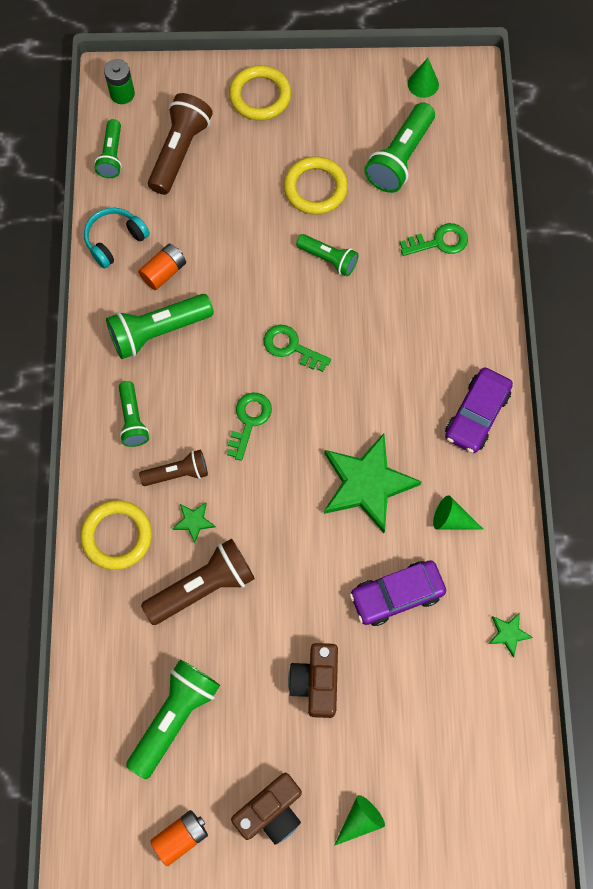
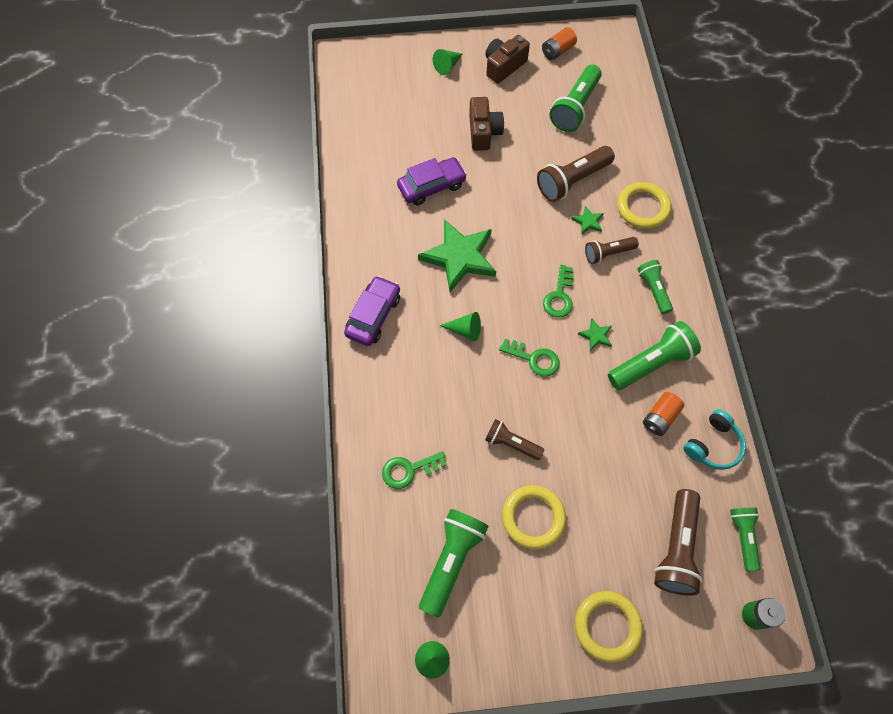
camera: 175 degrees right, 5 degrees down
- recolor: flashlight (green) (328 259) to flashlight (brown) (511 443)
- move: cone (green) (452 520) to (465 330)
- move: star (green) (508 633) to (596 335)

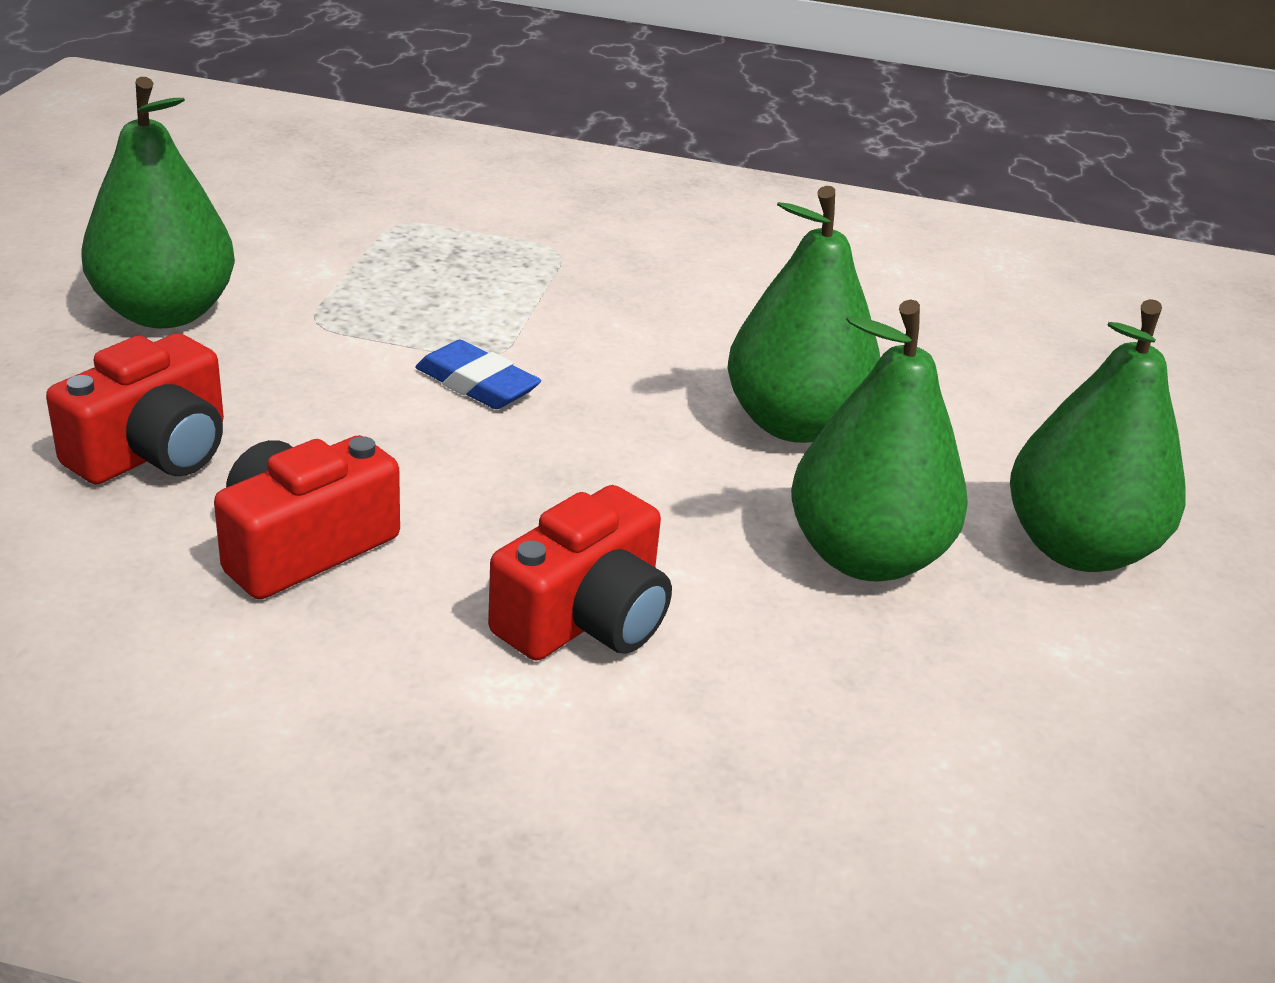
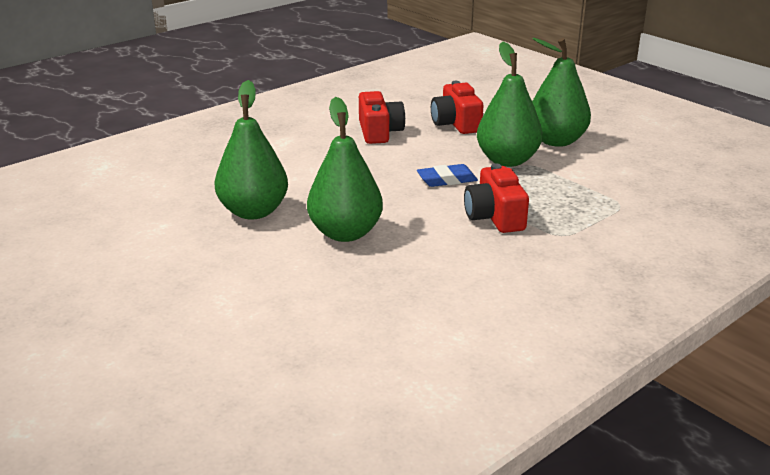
camera: 130 degrees right, 5 degrees down
- move: camera (red) (585 618) to (495 217)
- move: pear (green) (1077 548) to (507 160)

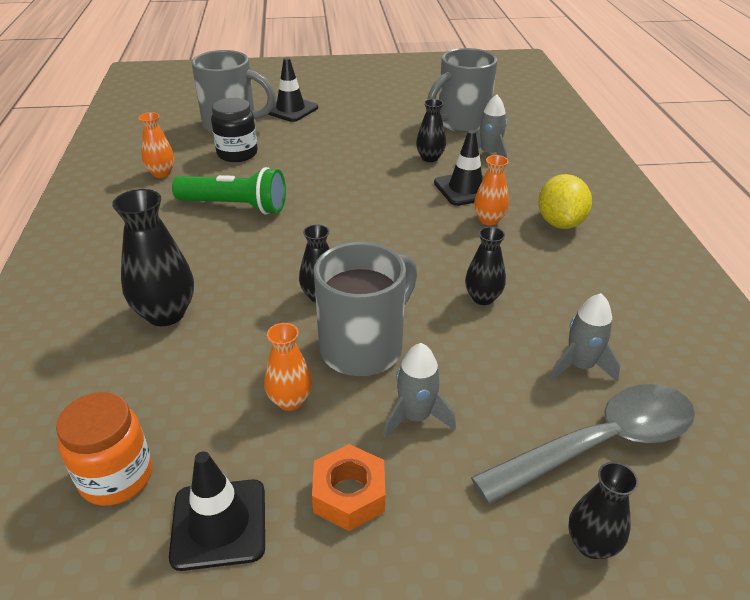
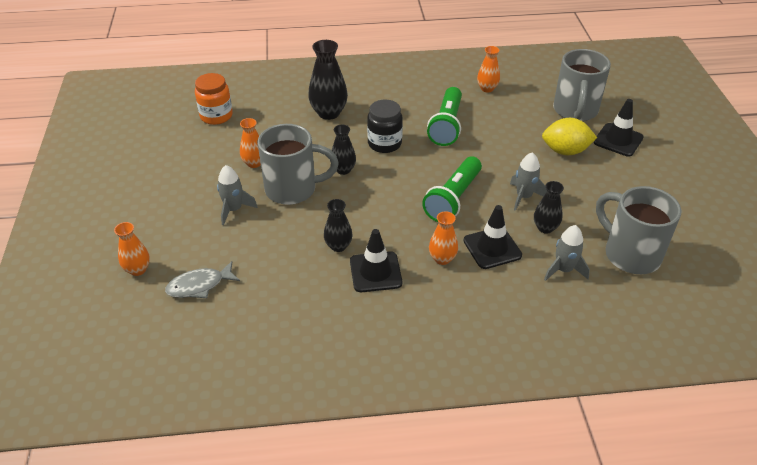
camera: 90 degrees right, 5 degrees up
- move: traffic cone (black) (219 524) to (375 272)
- move: jar (black) (237 154) to (384 144)
- delete: nut (orange) (349 494)
- rotate: mug (grey) (364 347) = (293 189) 45 degrees counterclockwise
- replace: spoon (grey) (600 443) to fish (grey) (199 286)
- move: lemon (yellow) (560 223) to (565 151)
- move: rocket (grey) (580 366) to (524 197)
- recolor: vase (black) (591 544) to vase (orange) (138 269)
- insert: flashlight (green) (453 199)

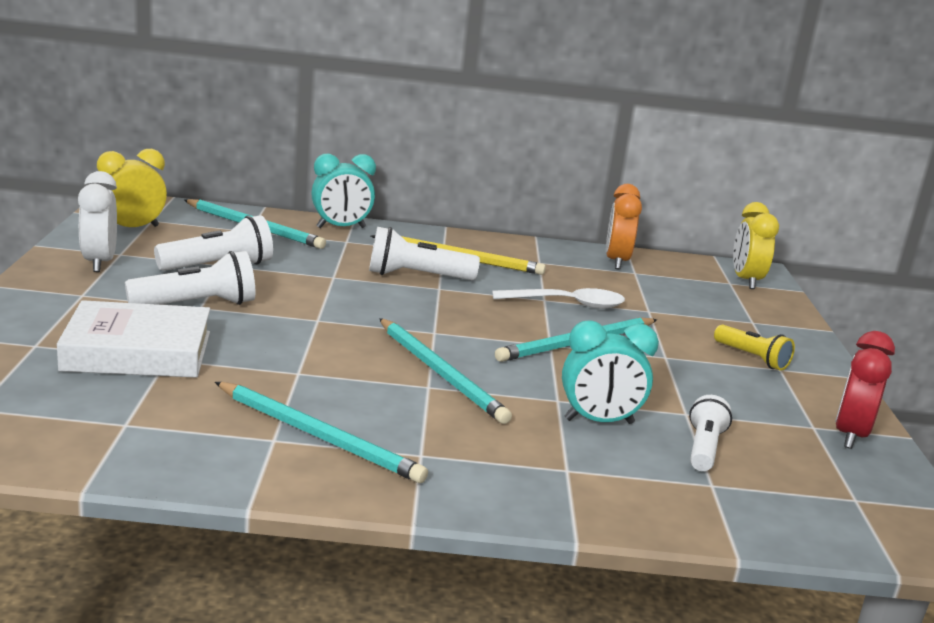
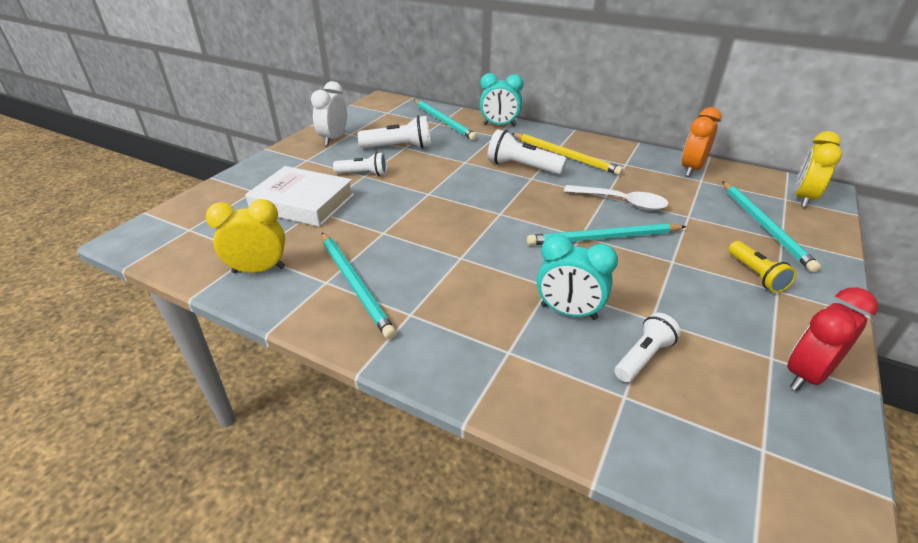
camera: 30 degrees right, 15 degrees up
- move: clock (yellow) (132 228) to (259 270)
- resize: flashlight (white) (197 305) = (363 174) x0.67
- move: pencil (turquoise) (440 373) to (764 226)

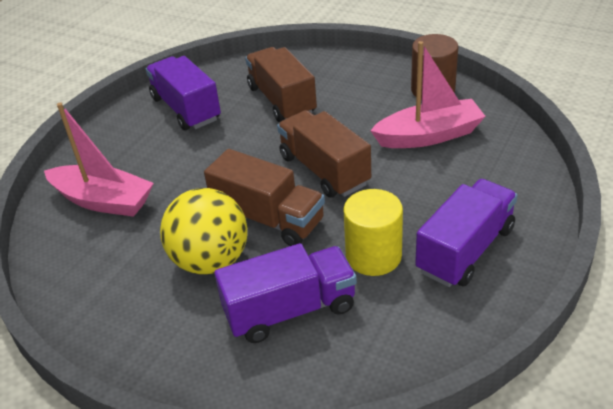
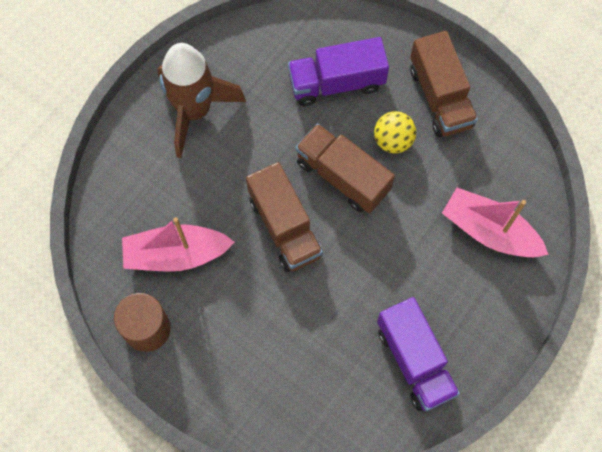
camera: 175 degrees left, 30 degrees up
- resize: ball (yellow) (210 261) = (393 140) x0.62
- move: truck (brown) (281 100) to (440 97)
- delete: cylinder (yellow) (373 256)
- replace: truck (purple) (465 250) to rocket (brown) (195 111)

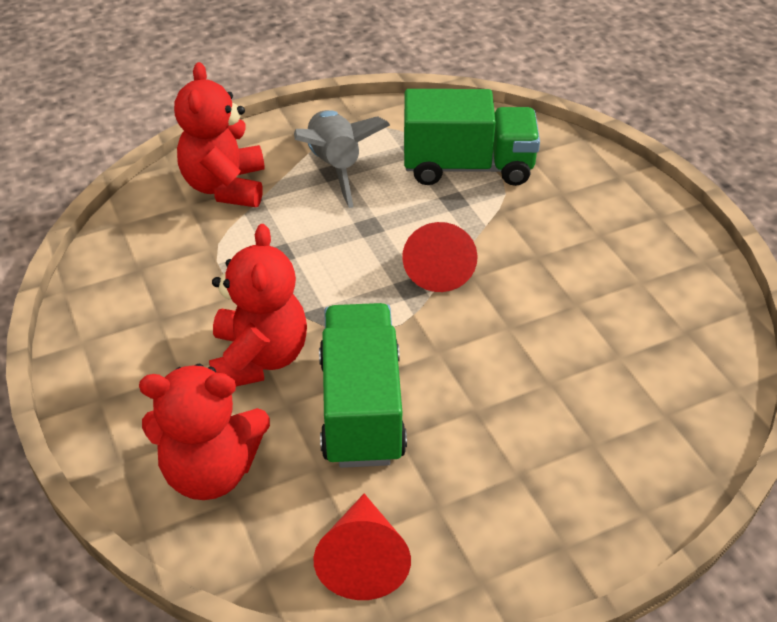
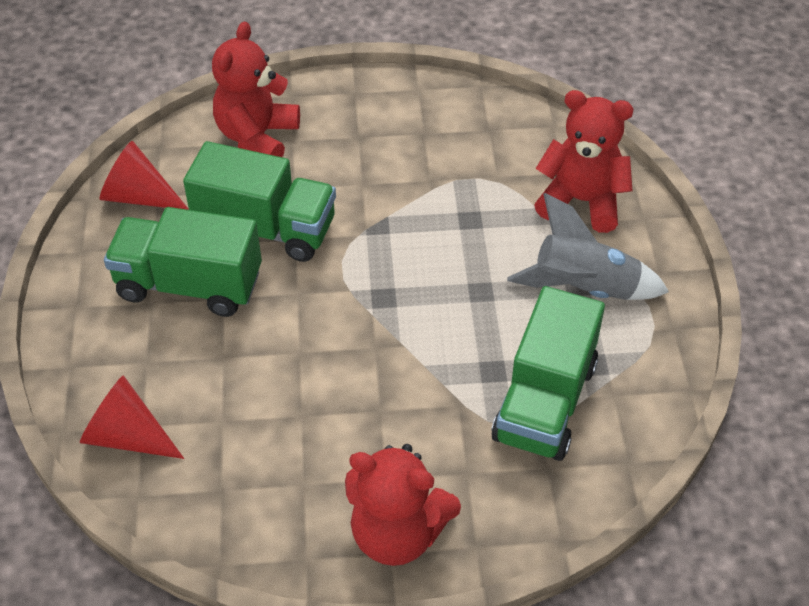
camera: 110 degrees right, 5 degrees up
- move: teddy bear (red) (259 358) to (397 533)
- move: cone (red) (439 267) to (127 436)
- insert: truck (green) (189 285)

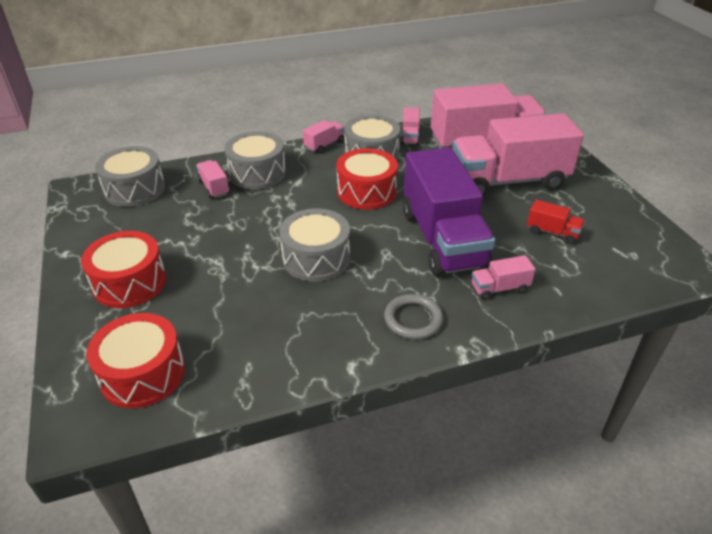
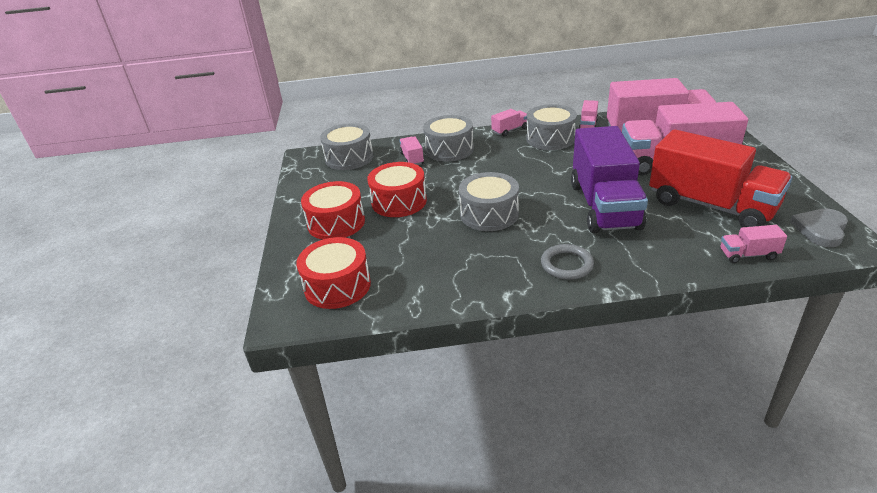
camera: 15 degrees right, 5 degrees down
- move: drum (red) (366 192) to (399 201)
- move: truck (pink) (499 288) to (748 255)
- resize: truck (red) (552 232) = (711 206) x2.47
- insert: heart (grey) (820 229)

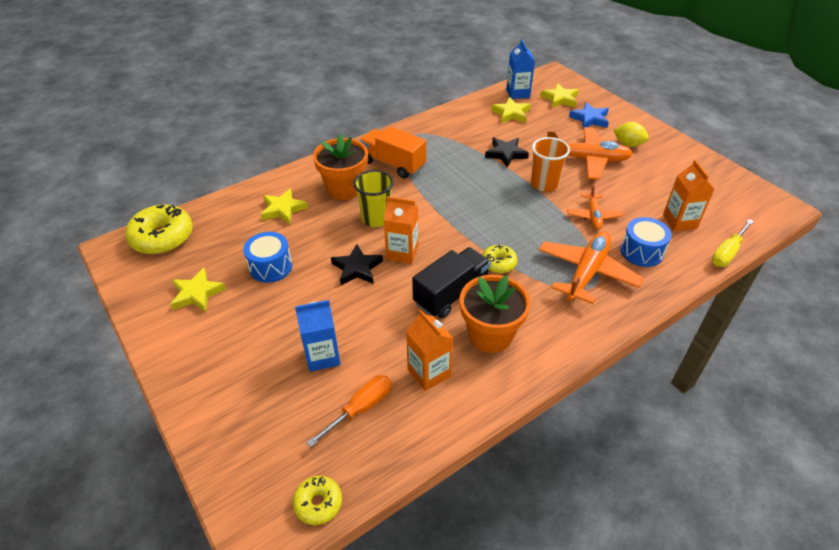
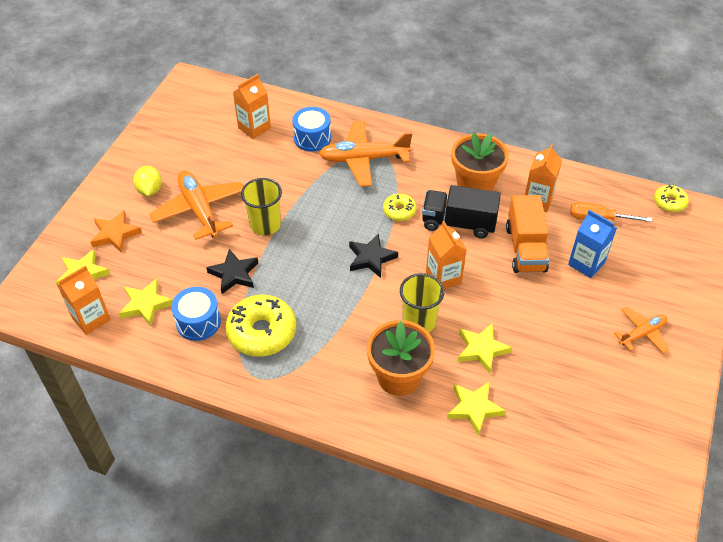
camera: 125 degrees left, 5 degrees up
- move: donut (yellow) (162 237) to (262 332)
- move: star (yellow) (197 293) to (481 349)
- move: drum (blue) (270 267) to (198 322)
- move: star (black) (357 268) to (371 258)
- move: truck (orange) (393 164) to (525 248)
- recolor: carton (blue) (517 93) to carton (orange) (91 319)
- recolor: cup (orange) (544 184) to cup (yellow) (265 225)
- move: plane (orange) (593 216) to (642 333)
- recolor: star (blue) (590 119) to star (orange) (115 234)
- delete: screwdriver (yellow) (727 252)

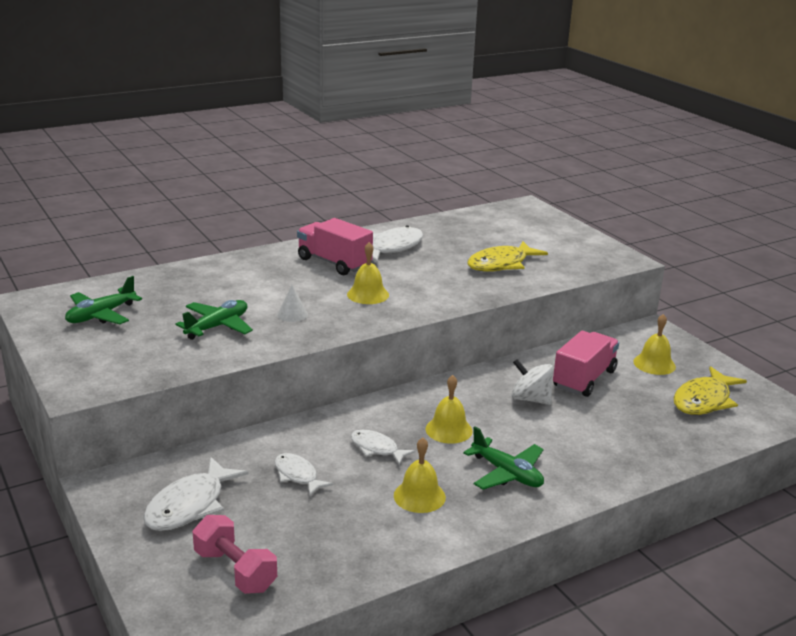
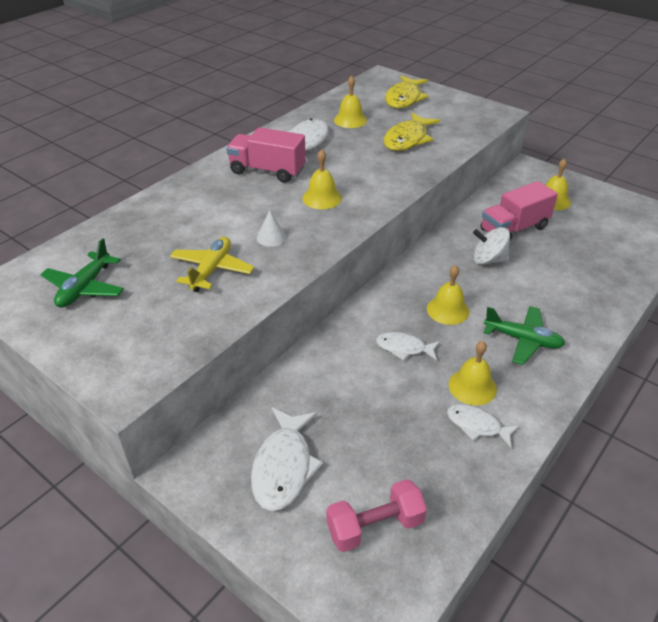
camera: 20 degrees left, 15 degrees up
- recolor: plane (green) (217 326) to plane (yellow) (212 270)
- rotate: dumbbell (pink) (235 570) = (375 526) 45 degrees counterclockwise
- move: fish (white) (297 475) to (477 425)
- rotate: truck (pink) (584 379) = (514 229) 135 degrees counterclockwise
- move: fish (yellow) (704 400) to (404 98)
- insert: bell (yellow) (350 120)

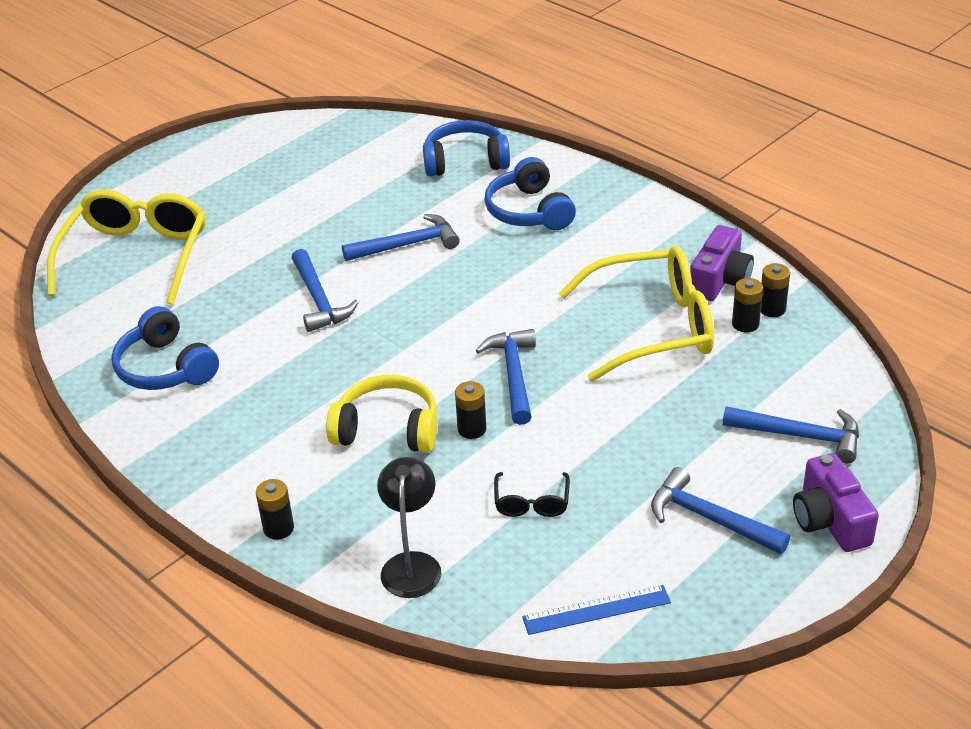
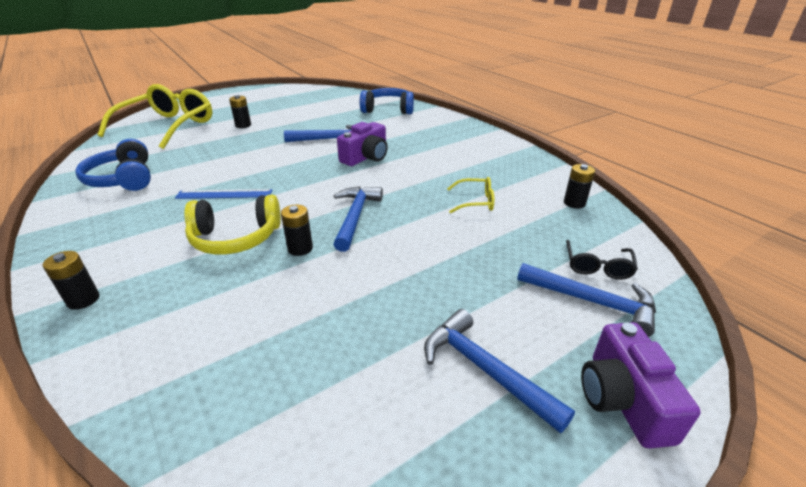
camera: 10 degrees right, 5 degrees down
- delete: hammer (blue) (319 299)
- rotate: headphones (yellow) (387 429) = (236 238) 150 degrees clockwise
- delete: lamp (black) (412 564)
- delete: headphones (blue) (529 211)
- move: glasses (black) (531 502) to (597 266)
- move: ruler (blue) (596 610) to (224 194)
- resize: glasses (yellow) (651 327) = (475 202) x0.43
- move: camera (purple) (720 280) to (366 157)
- move: battery (black) (745 324) to (243 125)

